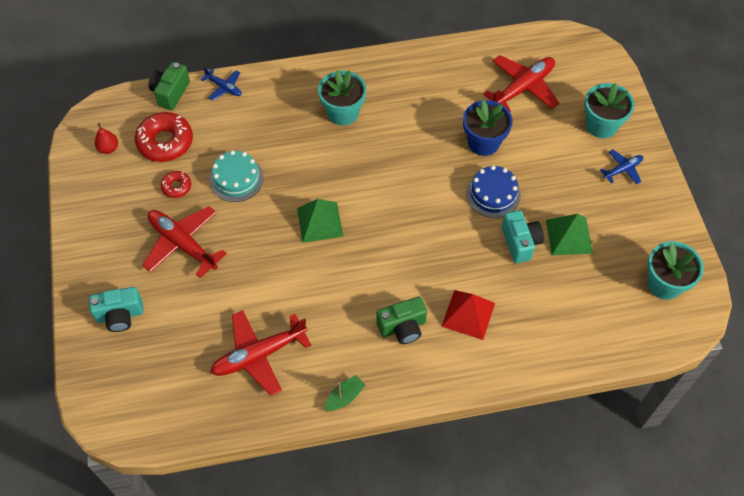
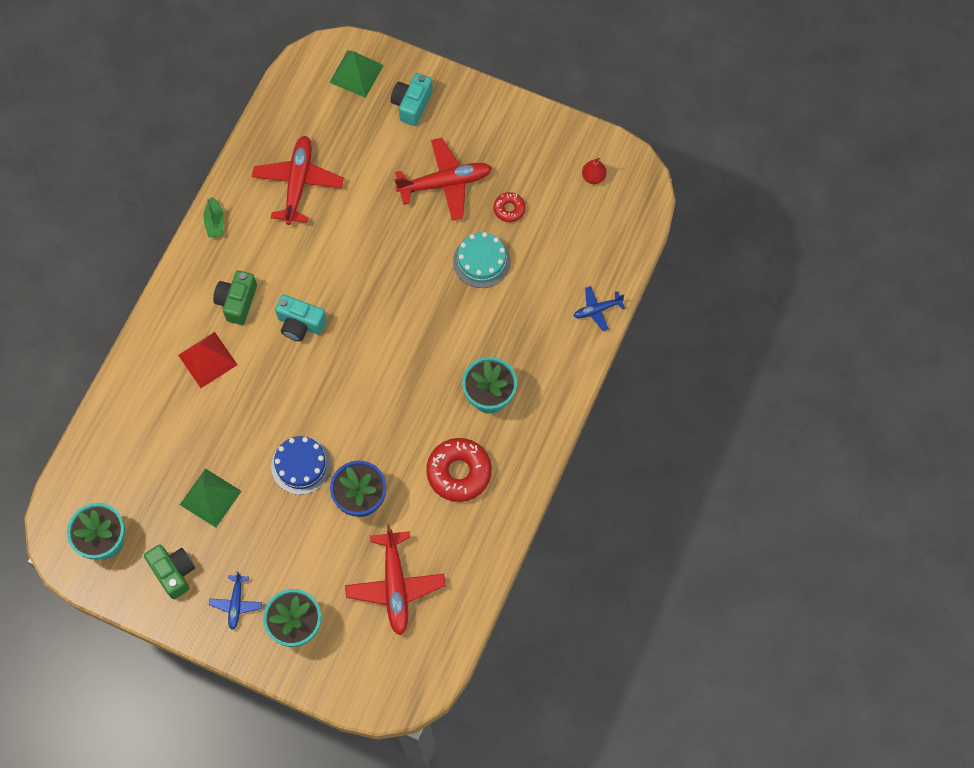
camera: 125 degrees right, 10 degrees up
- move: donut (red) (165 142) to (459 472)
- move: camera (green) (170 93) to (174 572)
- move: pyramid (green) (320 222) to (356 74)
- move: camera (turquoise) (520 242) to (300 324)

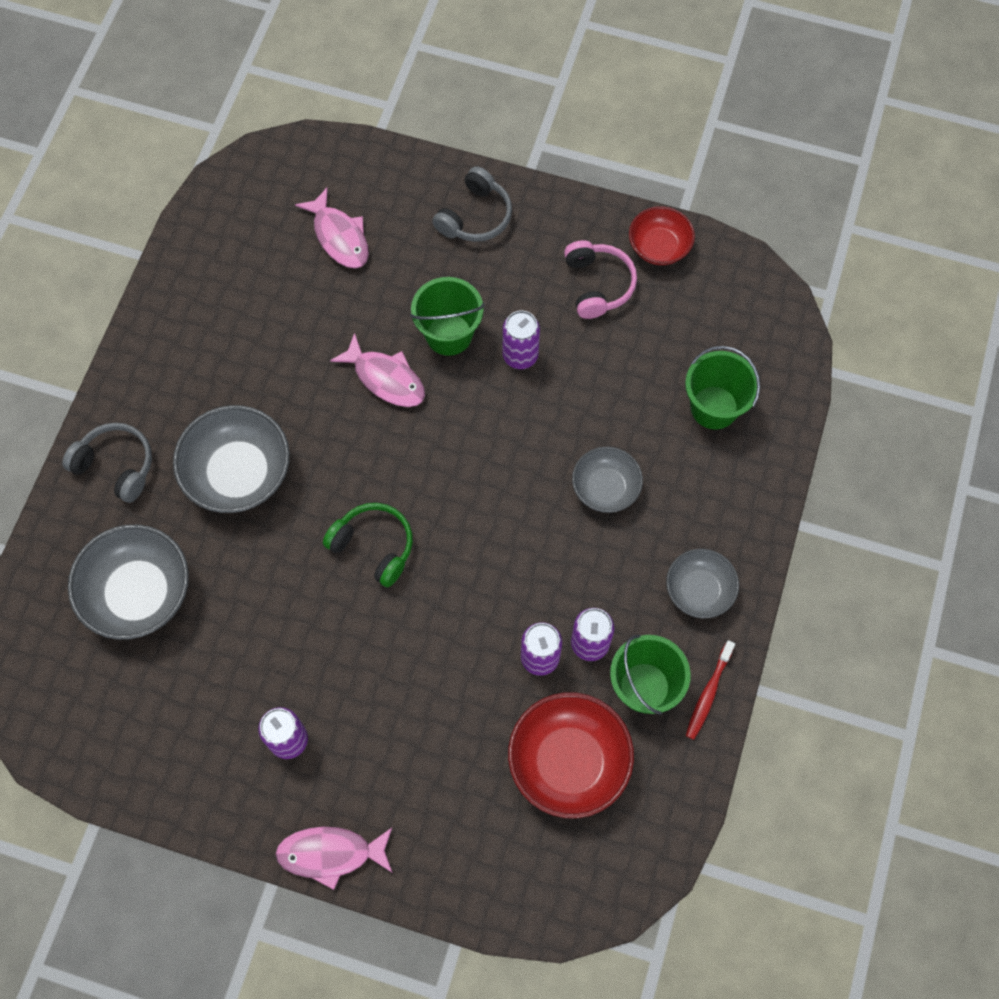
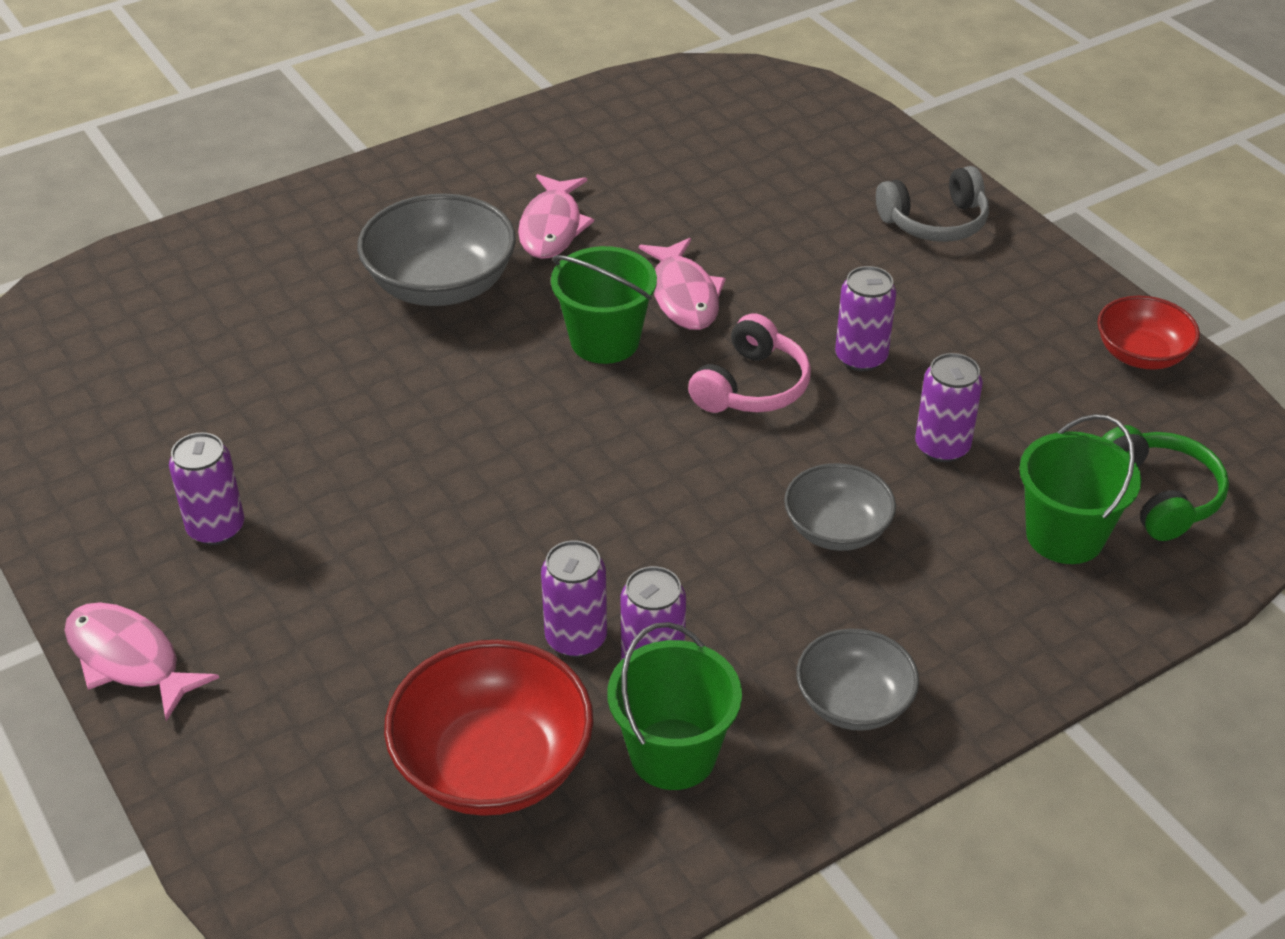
camera: 40 degrees right, 25 degrees down
- delete: headphones (grey) (116 466)
- delete: bowl (grey) (138 593)
- move: fish (pink) (339 237) to (552 227)
- move: headphones (green) (373 546) to (1159 495)
- move: bucket (green) (449 334) to (605 341)
- move: headphones (pink) (598 285) to (751 386)
- delete: toothbrush (red) (708 693)
- insert: can (purple) (942 447)

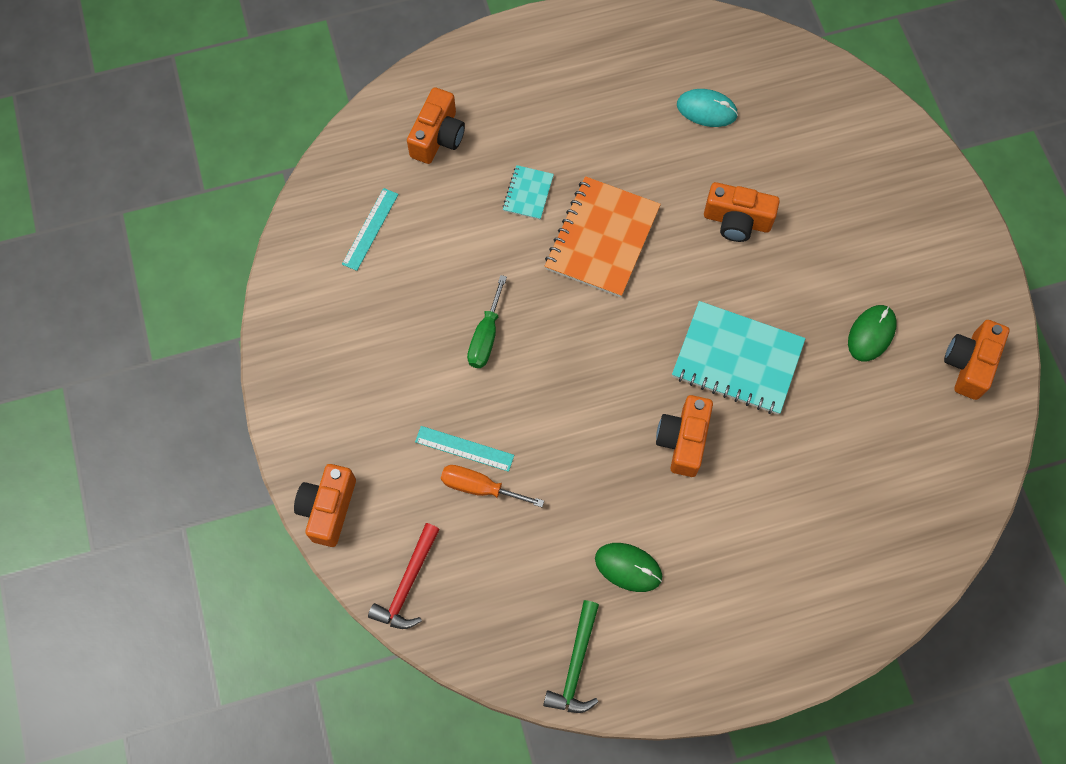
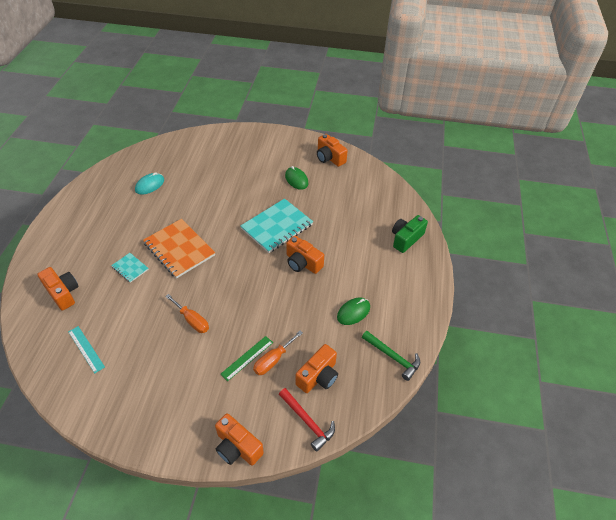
camera: 65 degrees left, 20 degrees down
- recolor: ruler (turquoise) (464 448) to ruler (green) (247 358)
- recolor: screwdriver (green) (486 336) to screwdriver (orange) (192 320)
- move: camera (orange) (737 221) to (318 376)
- insert: camera (green) (406 239)

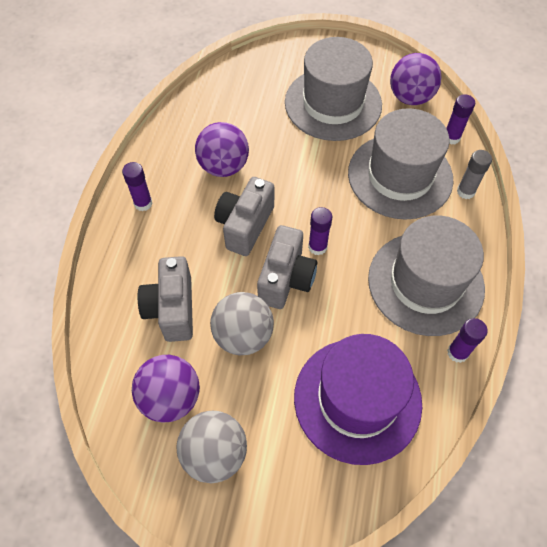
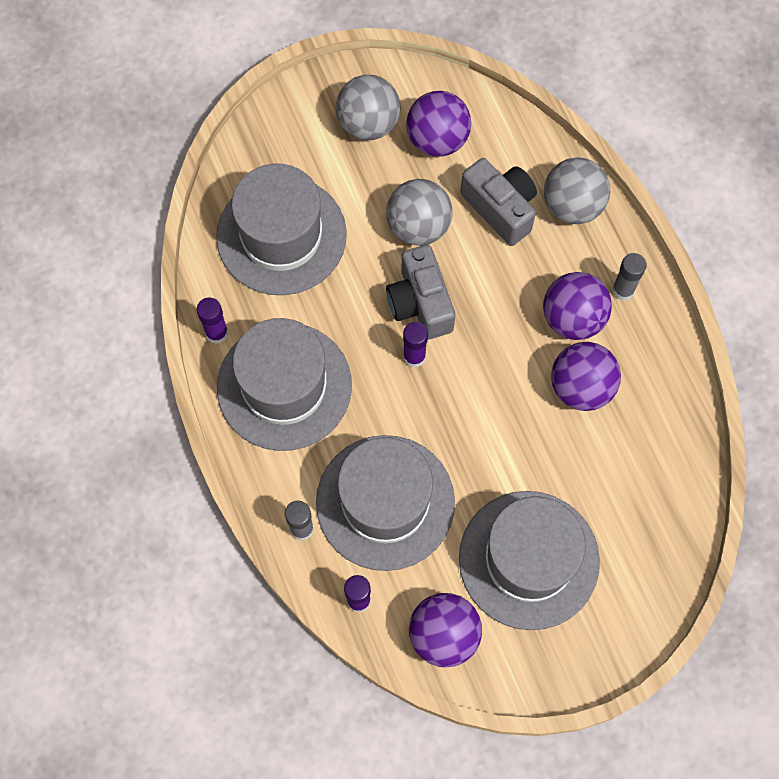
camera: 145 degrees right, 10 degrees up
- recolor: glue stick (purple) (143 203) to glue stick (grey) (623 290)
- delete: camera (grey) (245 225)
- recolor: hat (purple) (357 399) to hat (grey) (281 235)
- insert: ball (purple) (573 318)
- insert: ball (grey) (572 205)

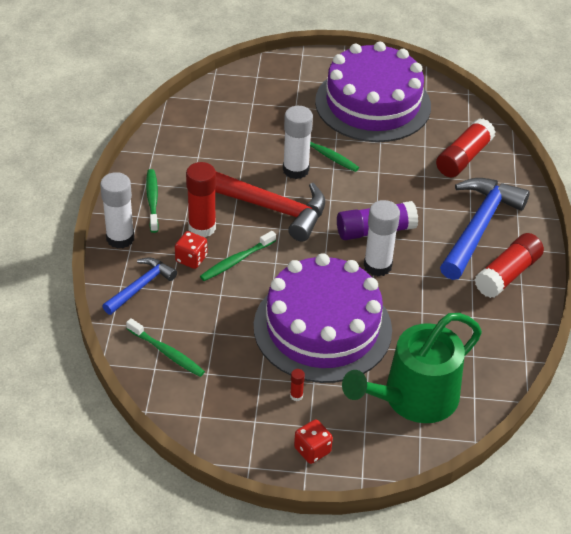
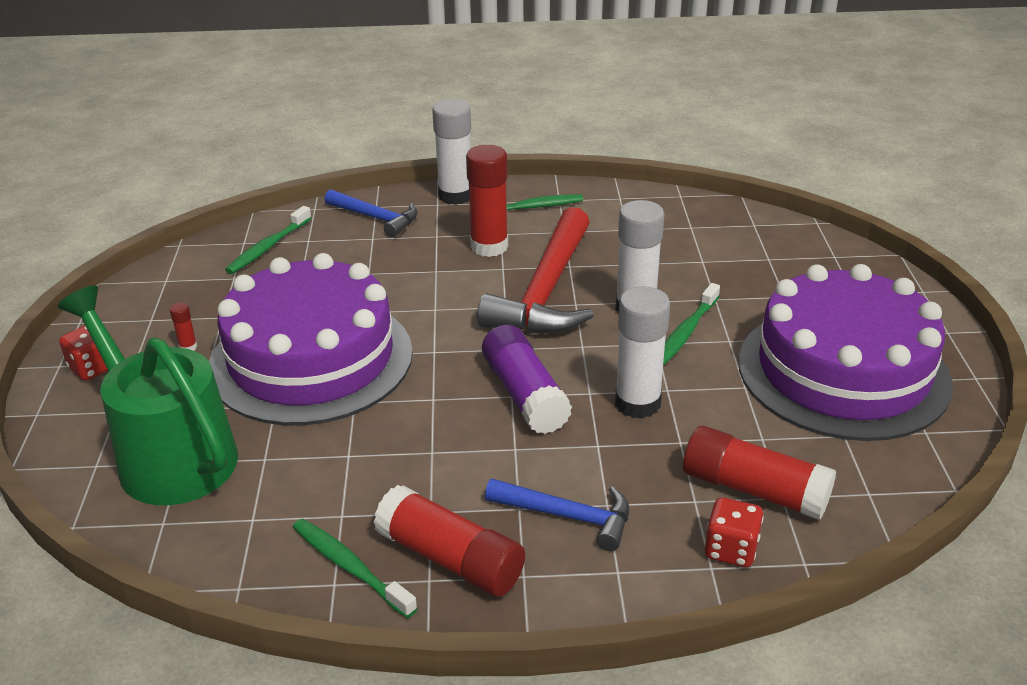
camera: 85 degrees right, 10 degrees down
- move: dice (red) (191 259) to (731 549)
- move: toothbrush (green) (236 261) to (350 567)
- move: glue stick (white) (377 266) to (637 403)
- resize: hammer (blue) (478 227) = (568 516) x0.55

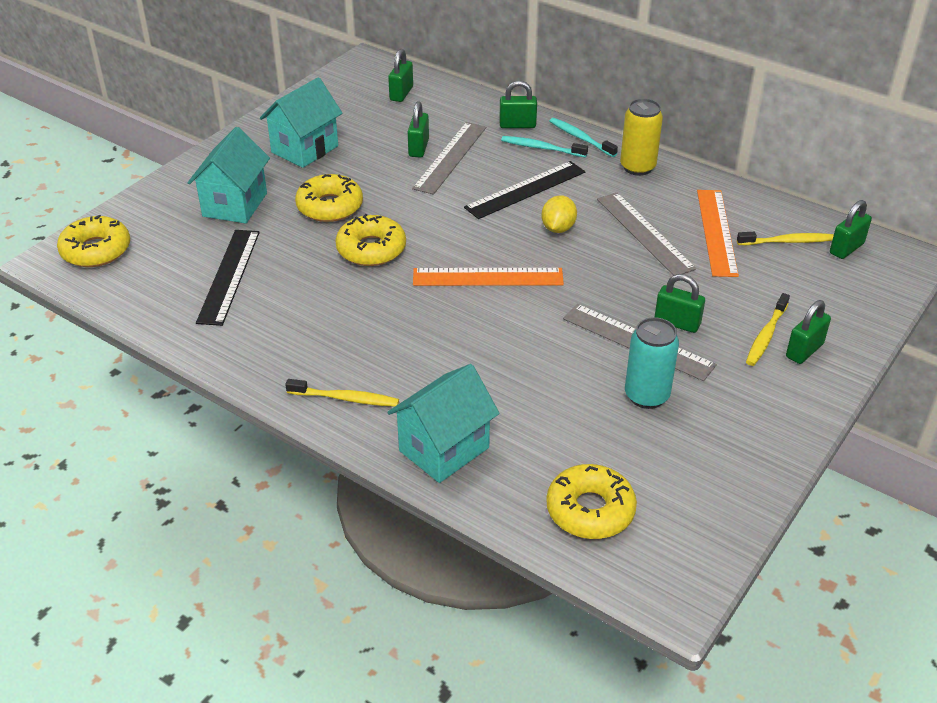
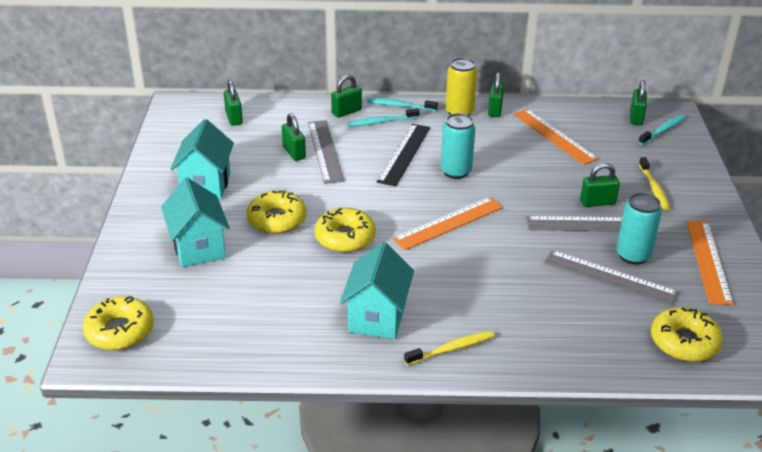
camera: 35 degrees left, 5 degrees down
- delete: ruler (black) (229 276)
- move: house (turquoise) (444 449) to (377 317)
- replace: lemon (yellow) (558 228) to can (turquoise) (456 172)
- move: ruler (grey) (644 233) to (609 277)
- delete: toothbrush (yellow) (787 241)
- move: padlock (green) (804 350) to (495 110)
- insert: toothbrush (turquoise) (662 130)
- insert: ruler (orange) (708 261)

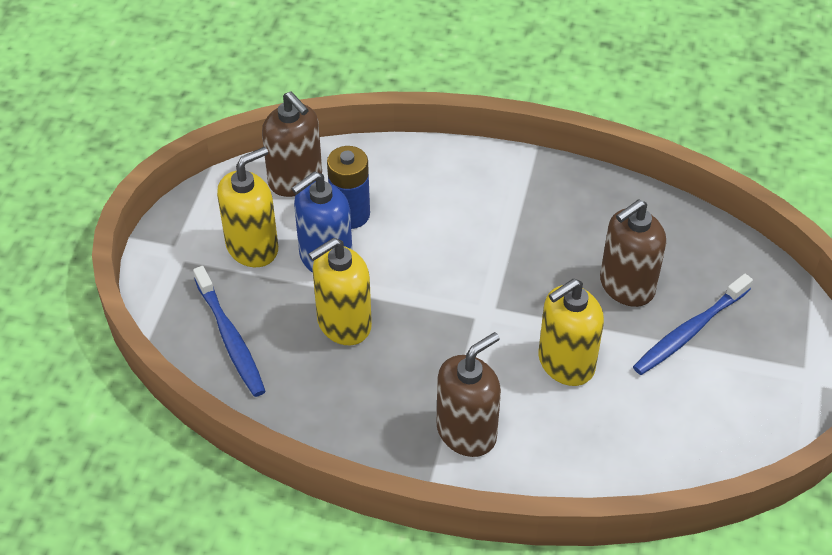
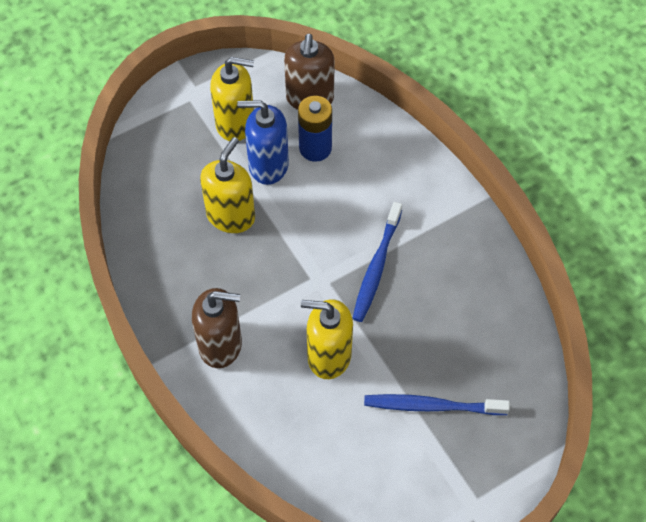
camera: 45 degrees right, 10 degrees up
- move: toothbrush (blue) (230 339) to (376 268)
- rotate: soap dispenser (yellow) (343 324) = (231 216) 105 degrees clockwise
- delete: soap dispenser (brown) (626 286)

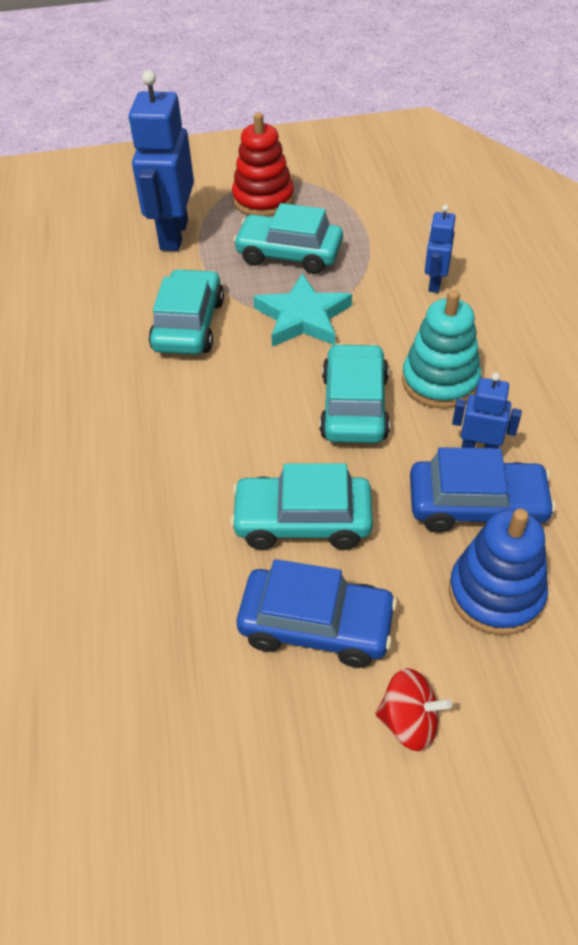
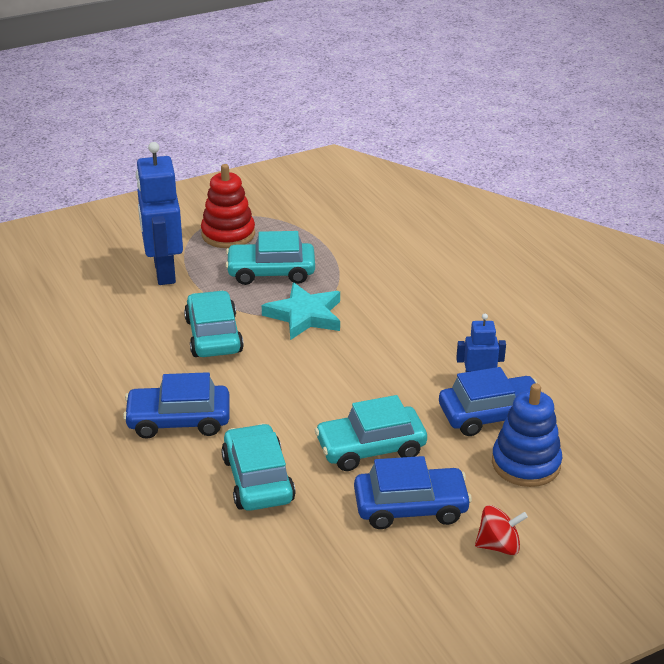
camera: 20 degrees left, 15 degrees down
- move: car (turquoise) (354 406) to (257 479)
- delete: stacking toy (turquoise) (440 381)
- delete: robot (blue) (434 283)
- insert: car (blue) (179 421)

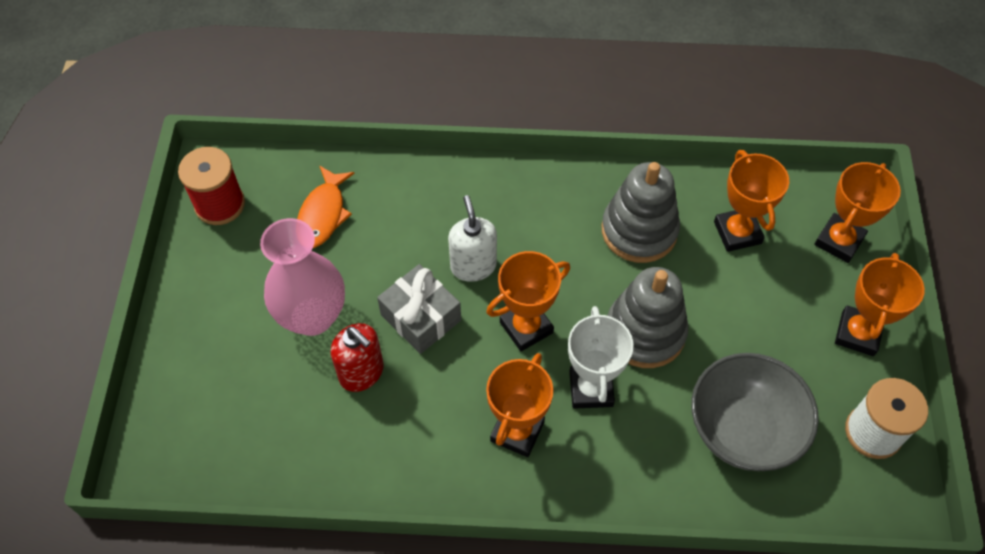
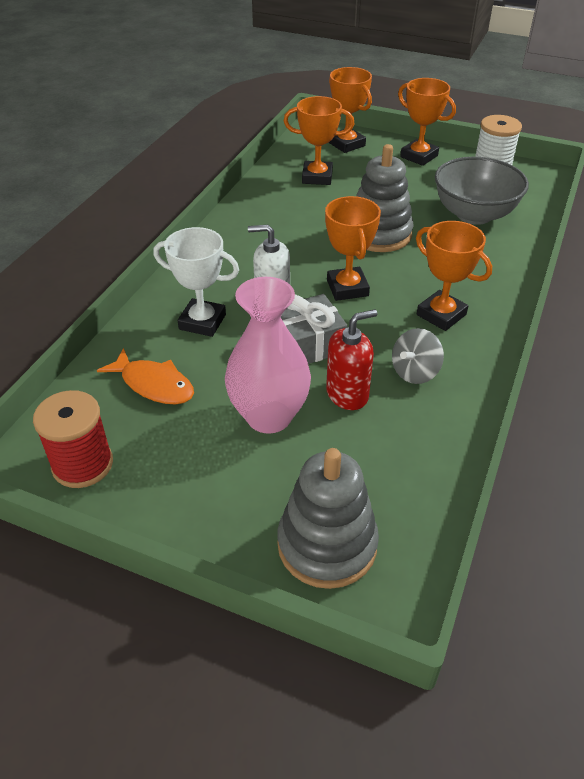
camera: 70 degrees left, 15 degrees down
- move: trophy (white) (591 389) to (202 322)
- move: stacking toy (grey) (639 231) to (327 545)
- insert: spinning top (grey) (415 372)

